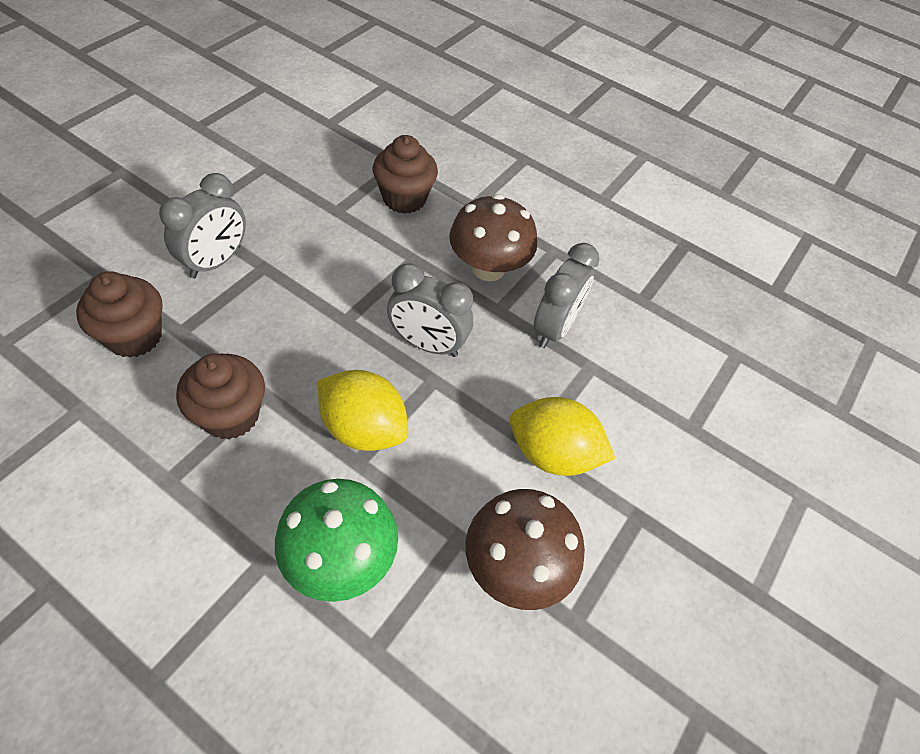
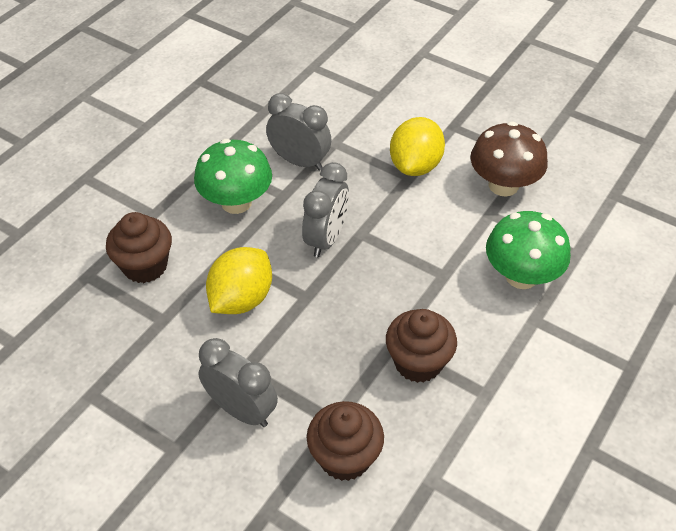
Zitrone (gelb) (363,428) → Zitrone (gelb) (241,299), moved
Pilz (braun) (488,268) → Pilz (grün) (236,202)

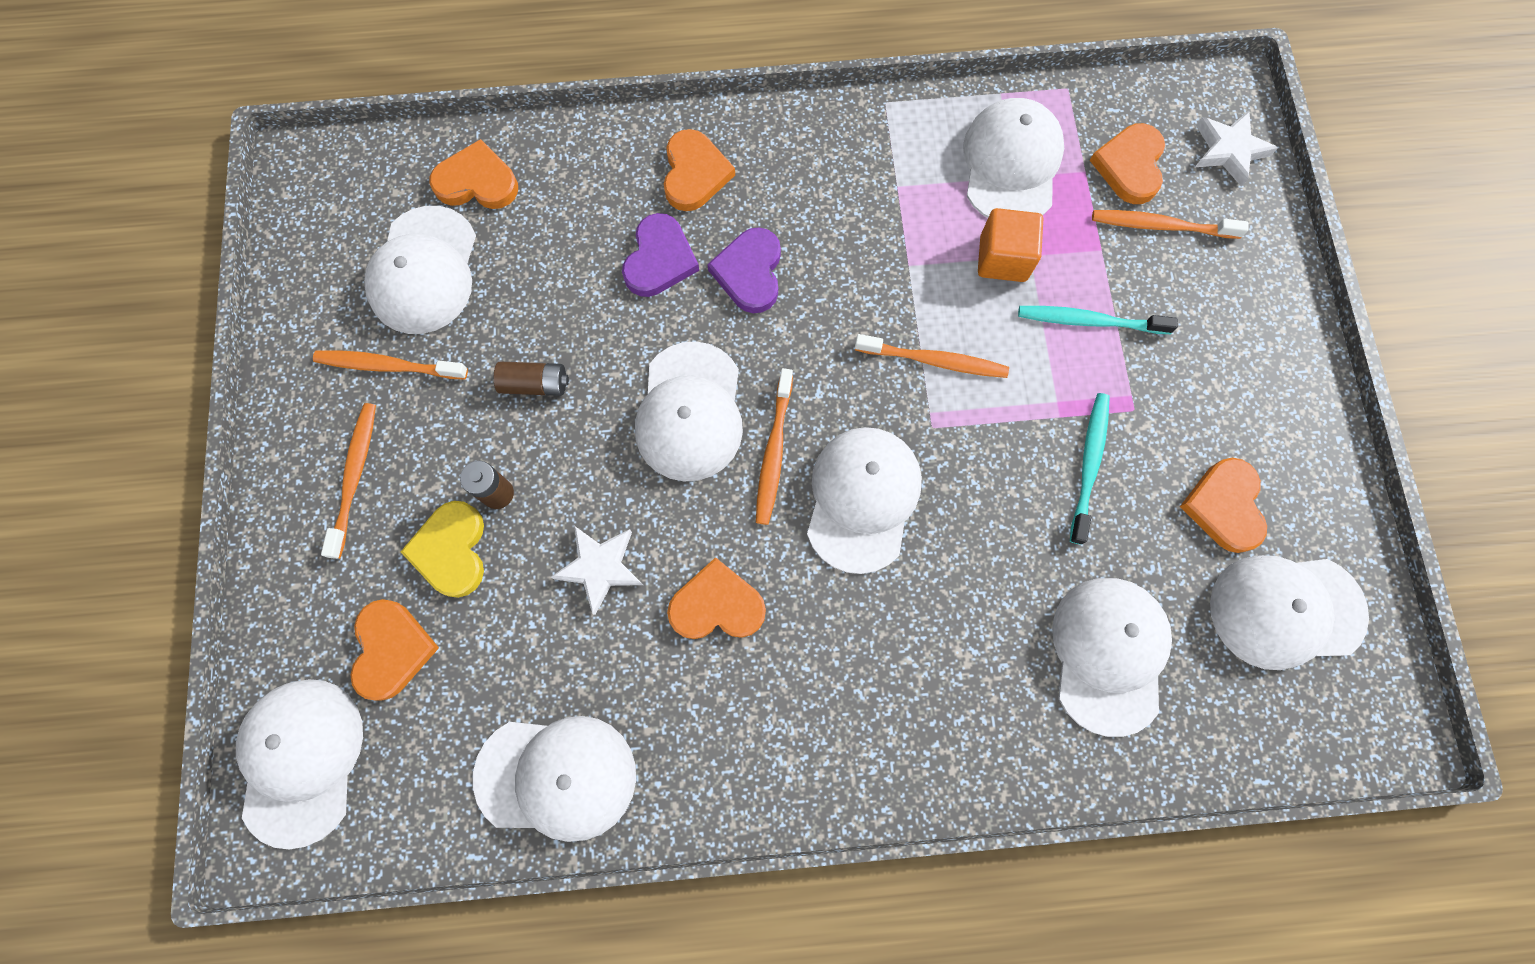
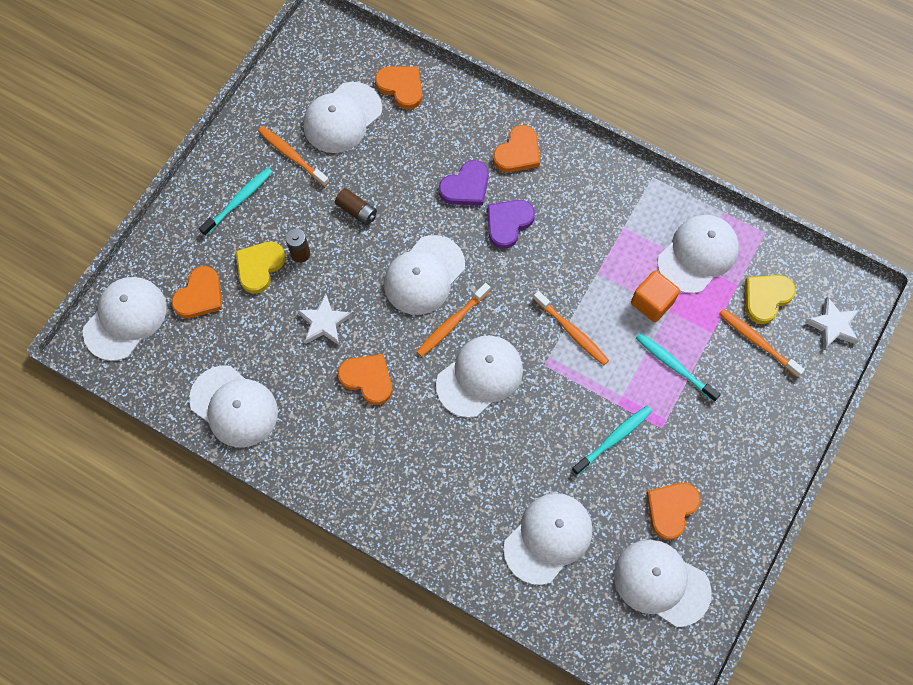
Zahnbürste (orange) (355,477) → Zahnbürste (türkis) (238,201)
Herz (orange) (1129,166) → Herz (gelb) (766,298)

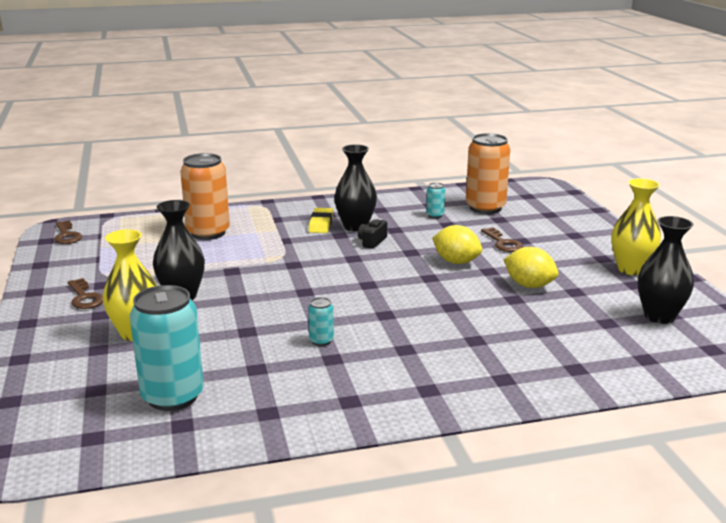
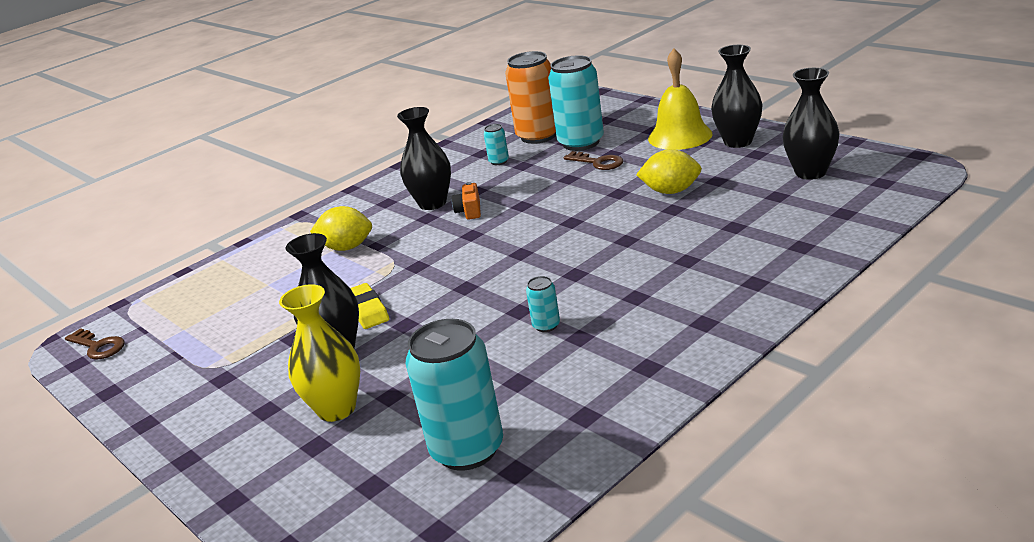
Schlüssel (braun) (84,297) → -
Dose (orange) (208,233) → -
Radiergummi (gelb) (321,224) → Radiergummi (gelb) (367,310), moved
Kamera (schwarz) (372,242) → Kamera (orange) (469,211)
Zitrone (gelb) (456,262) → Zitrone (gelb) (347,247), moved
Vase (gelb) (631,269) → Vase (schwarz) (738,142)
- → Dose (türkis) (581,143)
- → Glocke (gelb) (680,136)

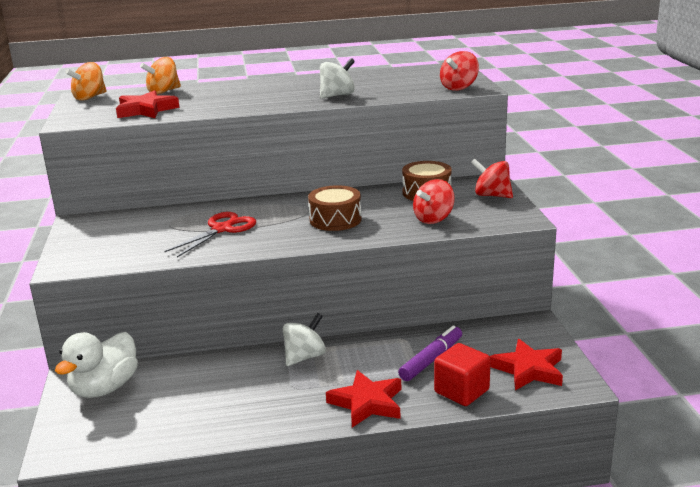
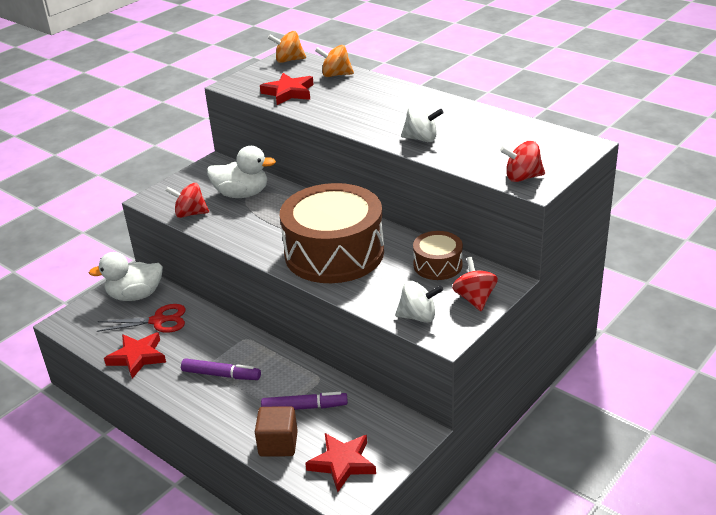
Schere (rot) (222,229) → Schere (rot) (158,321), moved
Kreisel (weiß) (305,357) → Kreisel (weiß) (418,316), moved
Trommel (braun) (335,220) → Trommel (braun) (334,253), x2.10
Stern (rot) (367,403) → Stern (rot) (137,357), moved
Kreisel (rot) (433,219) → Kreisel (rot) (190,214), moved
Kubus (rot) (461,391) → Kubus (braun) (278,444)
- → Filzstift (lila) (221,375)
- → Ente (weiß) (242,194)

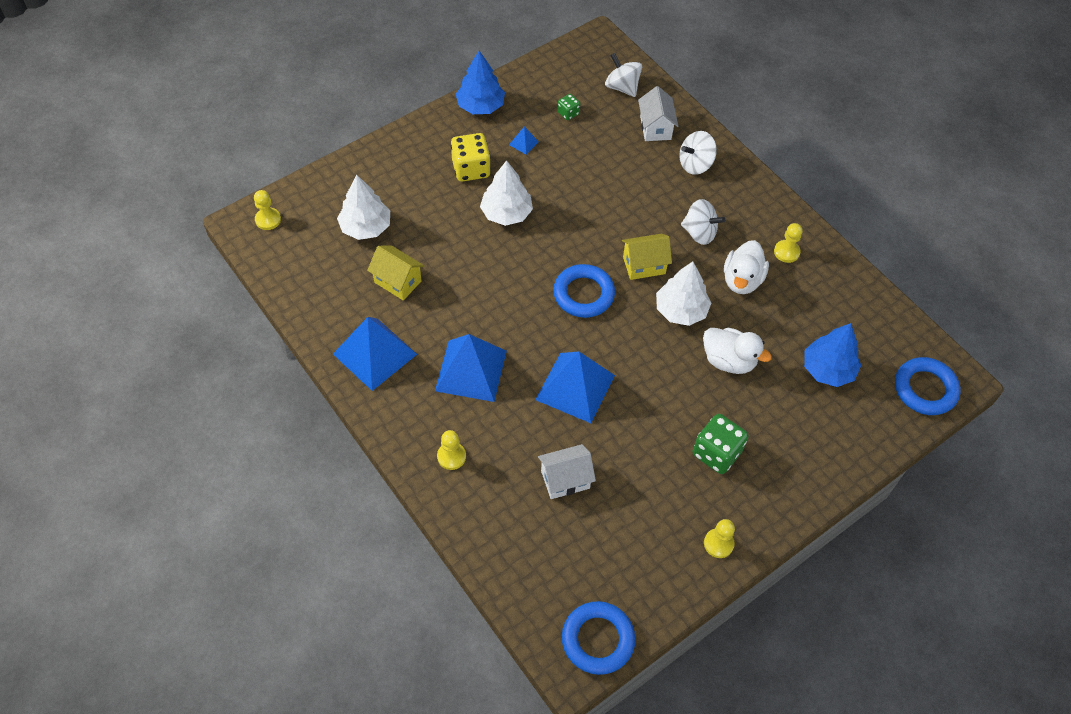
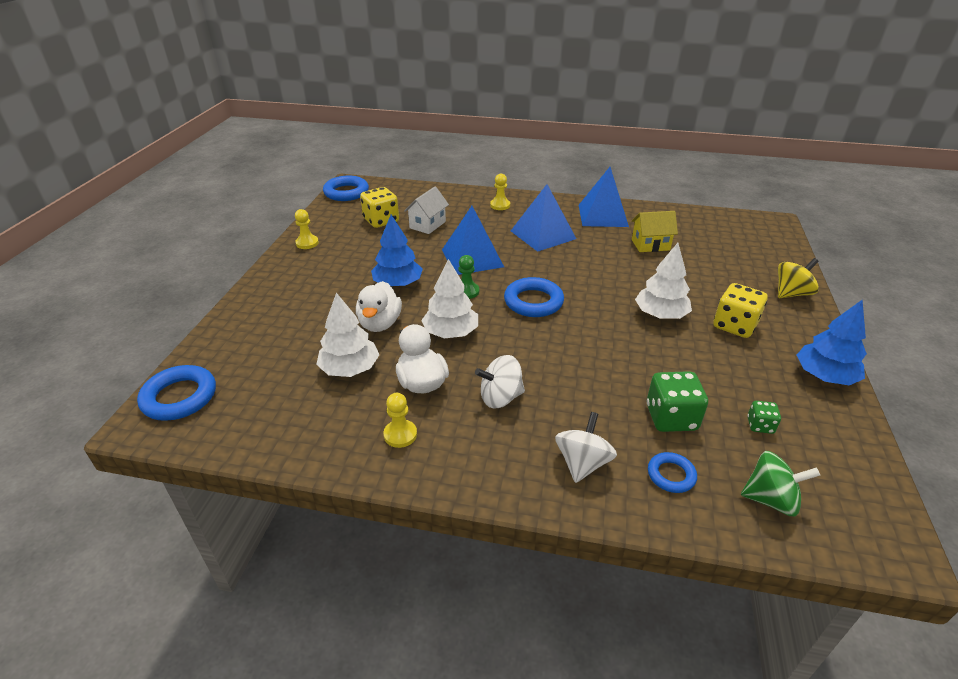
Bauer (gelb) (268,219) → -
Baum (weiß) (366,227) → Baum (weiß) (350,369), moved
Pyramide (blau) (523,143) → -
Kreisel (weiß) (622,87) → Kreisel (grün) (770,499)
Haus (gelb) (644,265) → -
Haus (weiß) (655,128) → Ring (blau) (671,475)
Spielwürfel (grün) (716,453) → Spielwürfel (grün) (671,418), moved
Ente (weiß) (728,361) → Ente (weiß) (380,323), 75 degrees counterclockwise
Baum (blau) (827,369) → Baum (blau) (398,284), moved
- → Spielwürfel (gelb) (381,221)
- → Bauer (grün) (466,291)
- → Kreisel (gelb) (791,293)

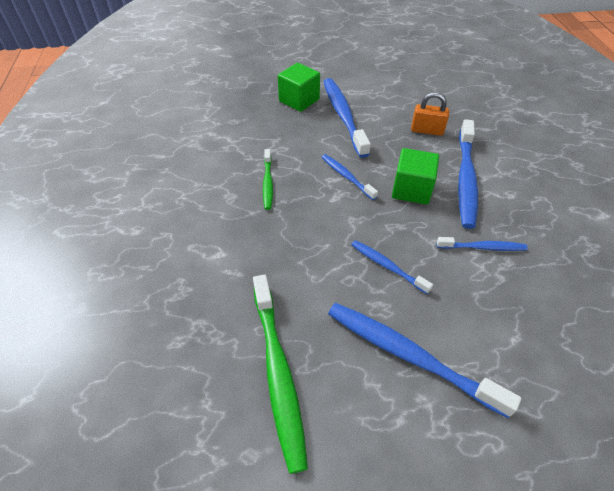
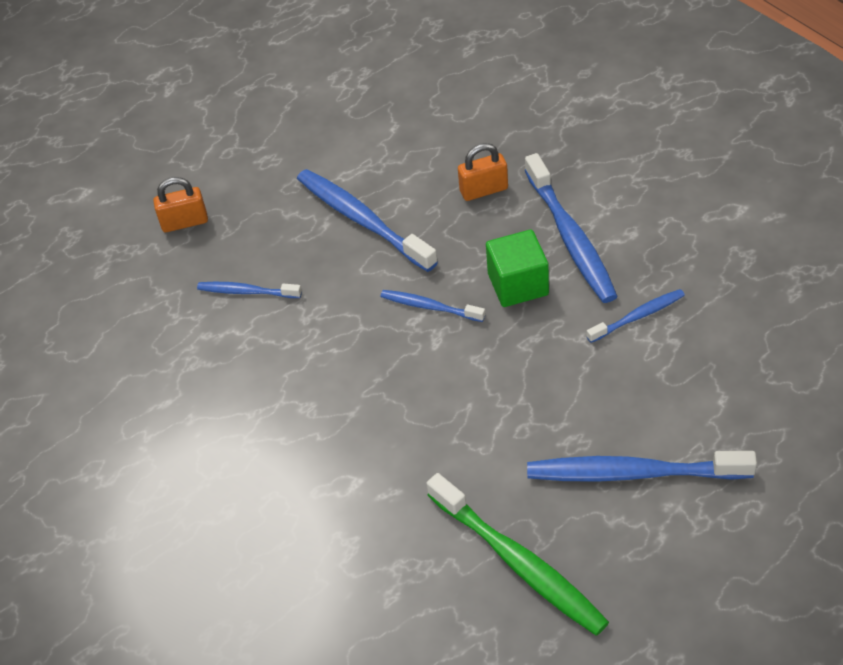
Zahnbürste (grün) (268,183) → -
Kubus (grün) (299,100) → -
Zahnbürste (blau) (387,266) → Zahnbürste (blau) (247,292), moved
- → Vorhängeschloss (orange) (184,222)

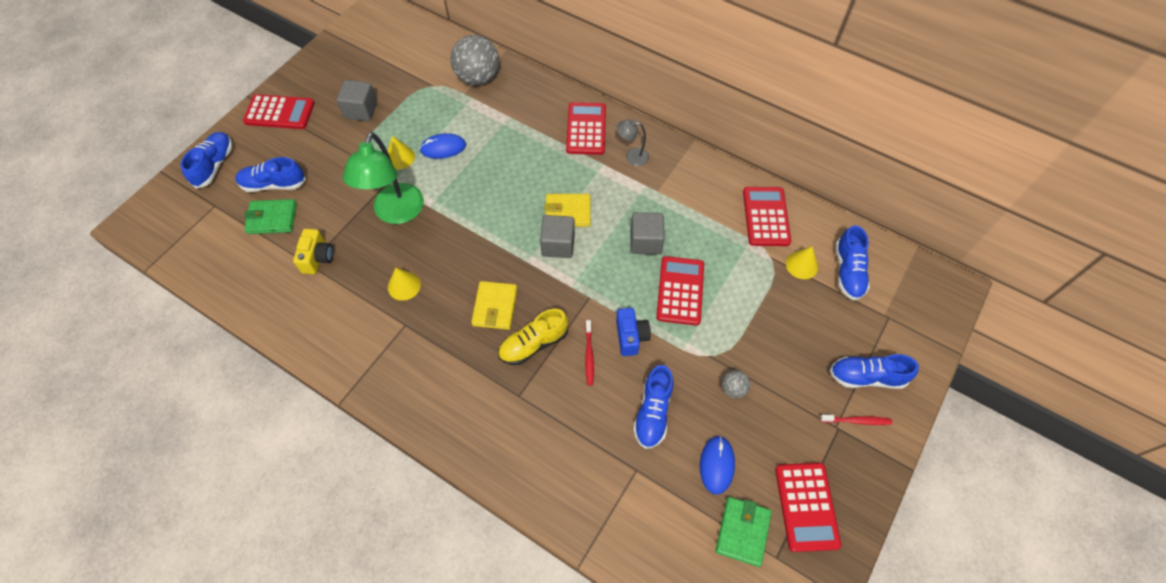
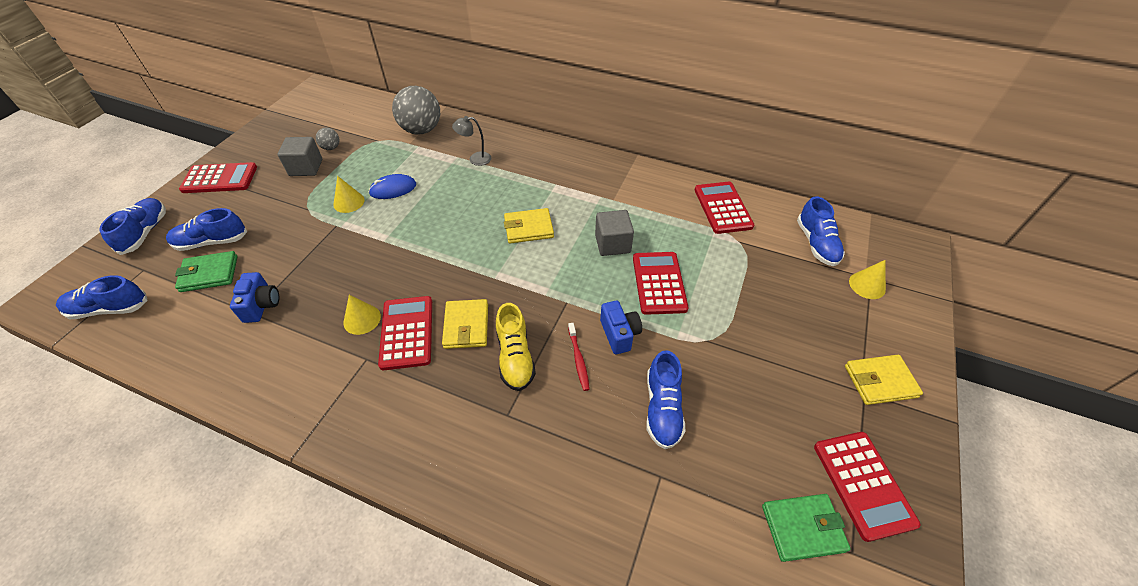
Kamera (gelb) (318,258) → Kamera (blau) (262,305)
Lampe (grün) (396,213) → -
Schuh (gelb) (533,344) → Schuh (gelb) (515,357), 60 degrees counterclockwise
Kubus (grau) (558,245) → -
Taschenrechner (rot) (586,129) → Taschenrechner (rot) (407,332), moved
Lampe (grau) (632,156) → Lampe (grau) (475,159), moved
Computermaus (blau) (717,465) → -
Geldbörse (grün) (742,531) → Geldbörse (grün) (802,528), 75 degrees clockwise
Ball (grau) (733,389) → Ball (grau) (331,148), moved
Kegel (gelb) (802,265) → Kegel (gelb) (867,285), moved
Zahnbürste (rot) (857,421) → Geldbörse (gelb) (880,381)
Schuh (blau) (866,377) → Schuh (blau) (109,309), moved

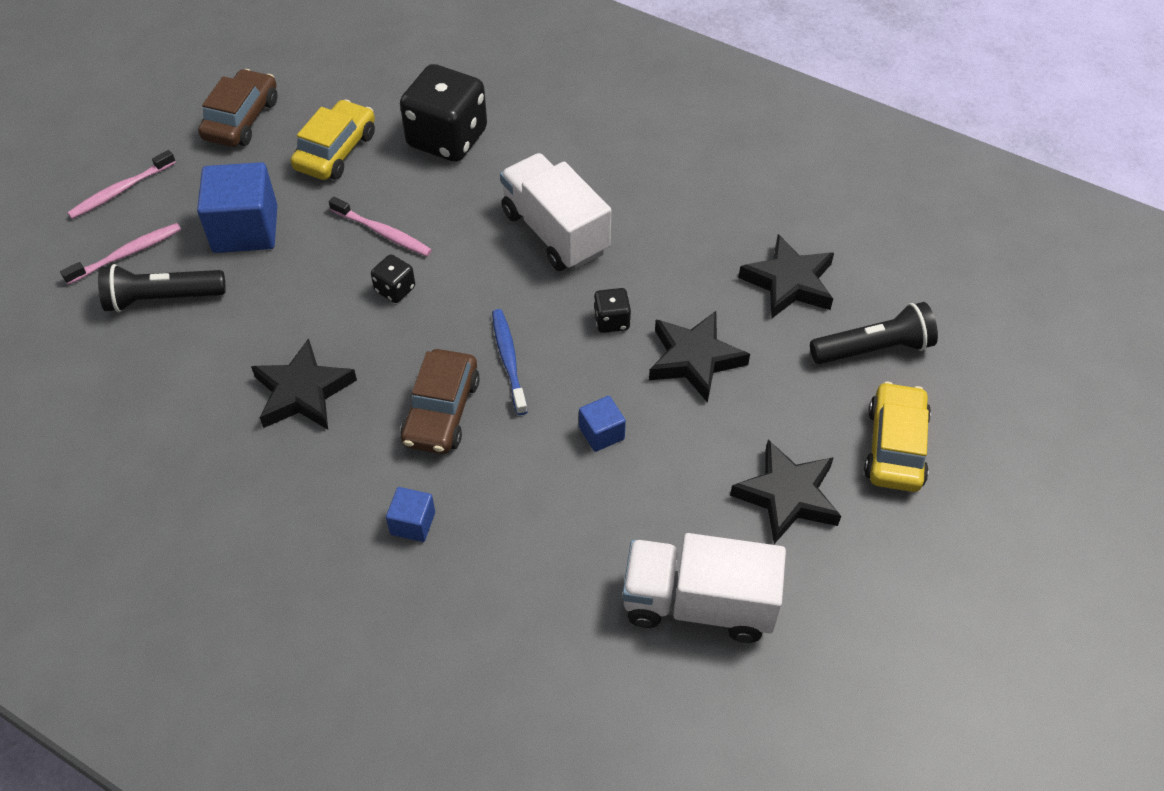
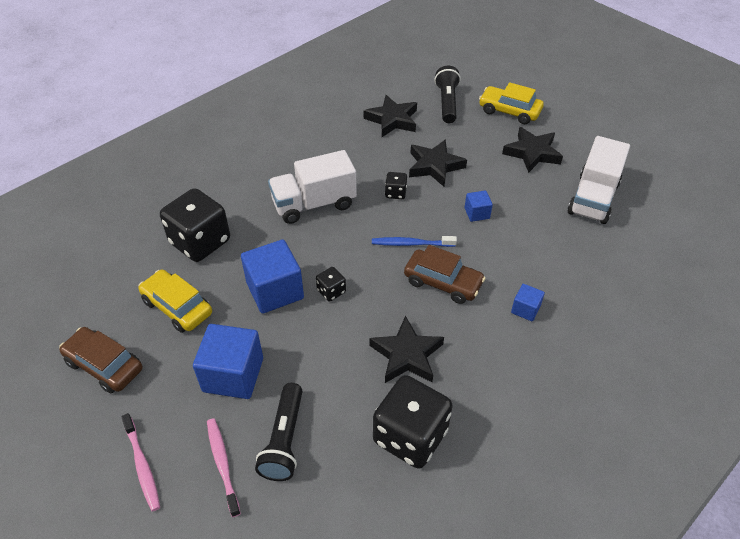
Zahnbürste (rosa) (382,232) → Kubus (blau) (275,291)
- → Spielwürfel (schwarz) (410,436)

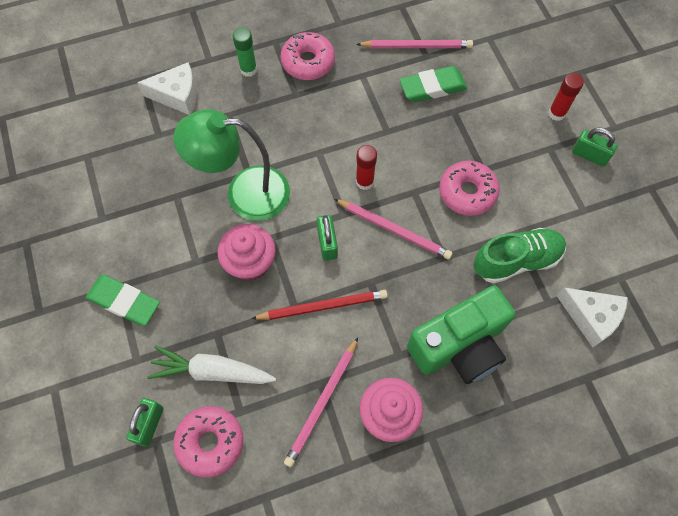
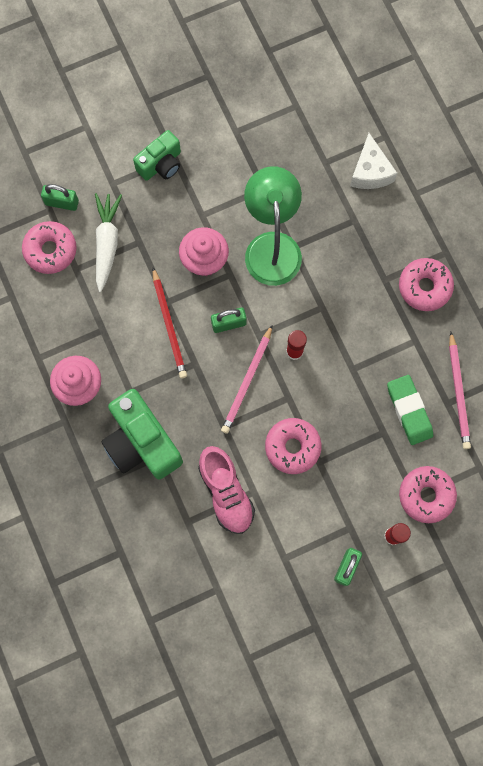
Radiergummi (grün) (124,302) → Kamera (grün) (161,164)
Klebestift (grün) (248,69) → -
Bleistift (rosa) (322,403) → -
Schuh (grün) (516,260) → Schuh (rosa) (226,493)
Käse (weiß) (591,317) → -
- → Donut (rosa) (426,495)

